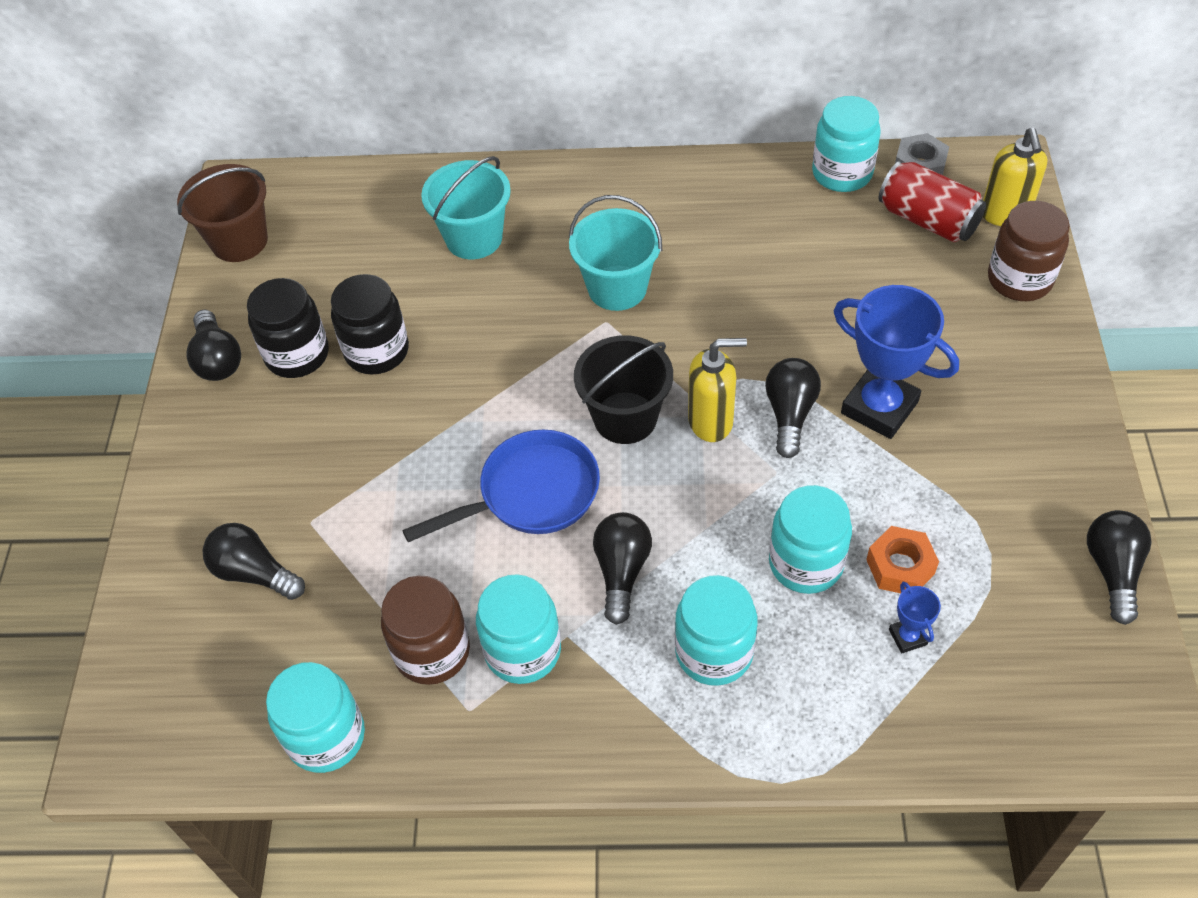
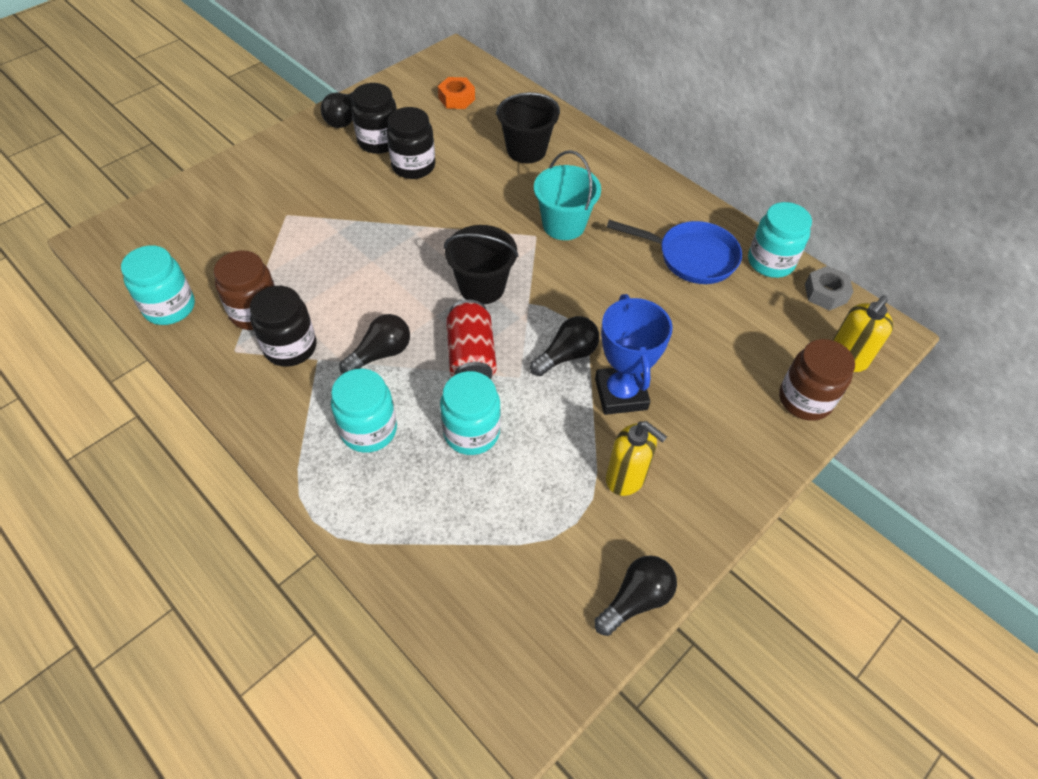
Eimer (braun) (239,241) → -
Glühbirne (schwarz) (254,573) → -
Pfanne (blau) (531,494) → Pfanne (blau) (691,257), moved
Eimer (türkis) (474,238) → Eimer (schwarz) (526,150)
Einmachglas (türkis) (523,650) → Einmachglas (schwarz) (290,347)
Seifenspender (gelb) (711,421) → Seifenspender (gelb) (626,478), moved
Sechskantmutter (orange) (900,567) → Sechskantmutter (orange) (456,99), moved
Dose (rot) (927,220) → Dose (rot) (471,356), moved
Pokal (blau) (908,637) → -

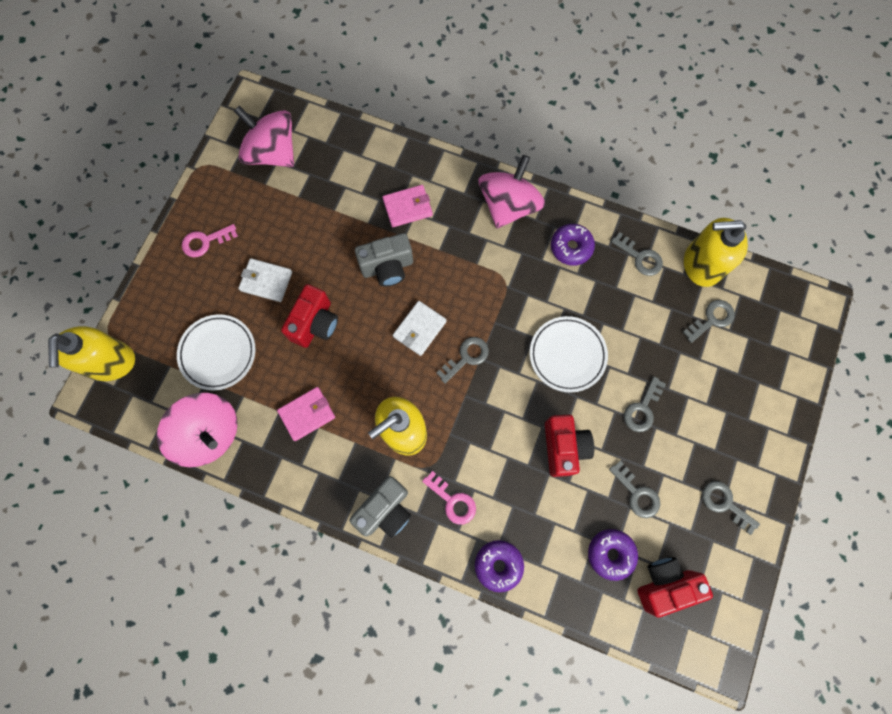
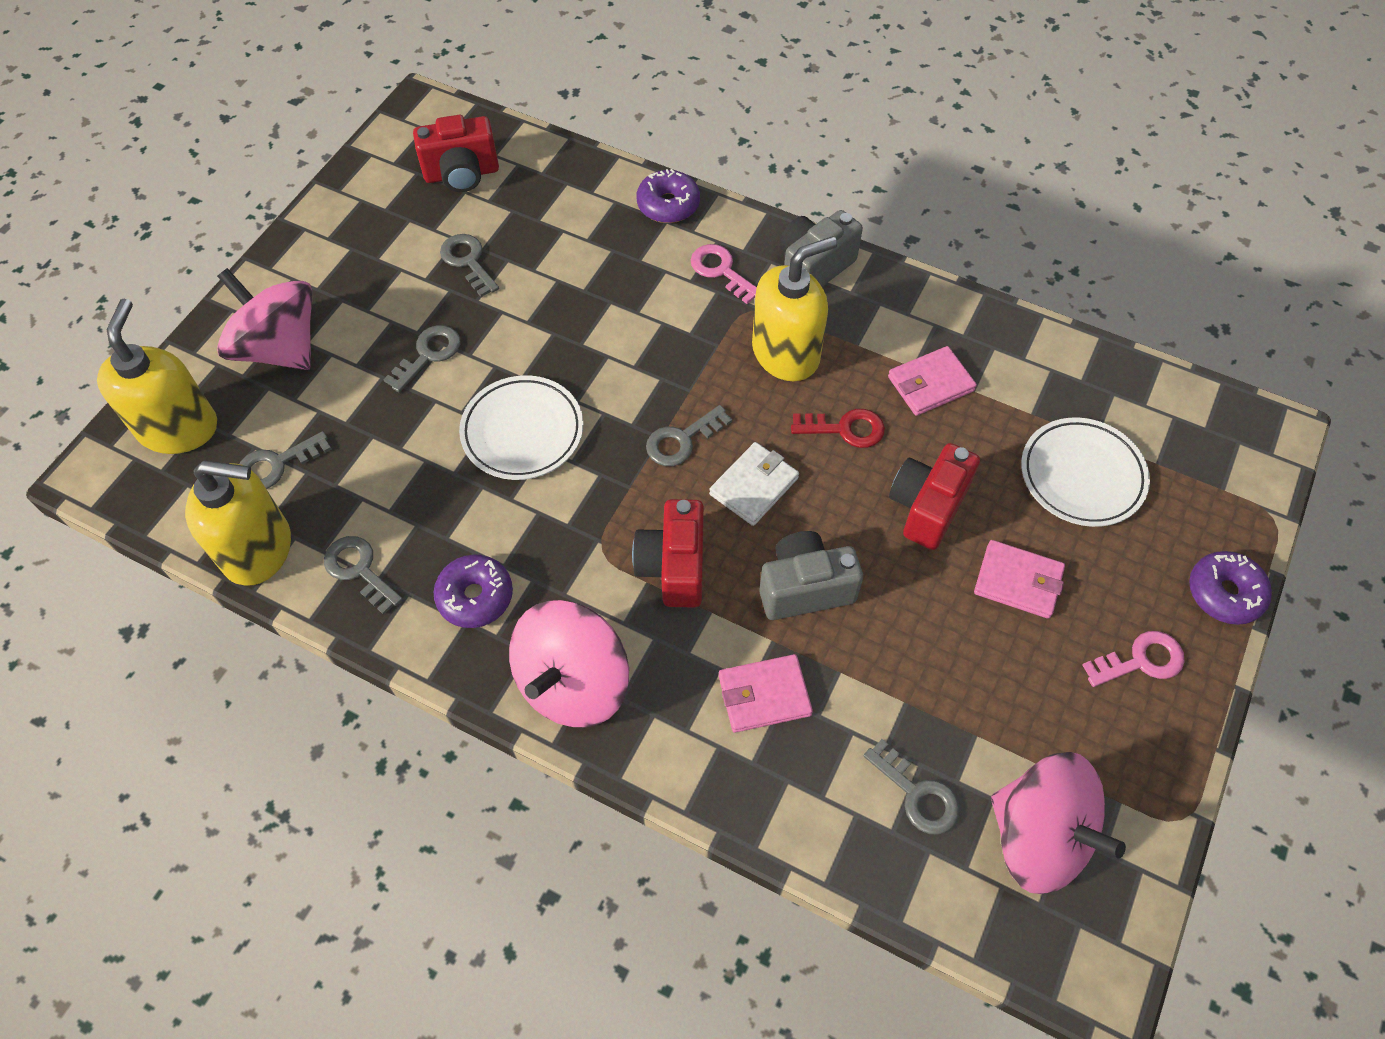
Seifenspender (gelb) (111,362) → Seifenspender (gelb) (179,428), moved
Kreisel (rosa) (209,433) → Kreisel (rosa) (280,348), moved
Geldbörse (weiß) (266,281) → Geldbörse (rosa) (1018,581)
Kamera (rot) (563,447) → Kamera (rot) (673,567), moved
Donut (lila) (610,554) → Donut (lila) (1224,593), moved
Schlüssel (grau) (725,504) → Schlüssel (grau) (917,794), moved
- → Schlüssel (rot) (845,429)

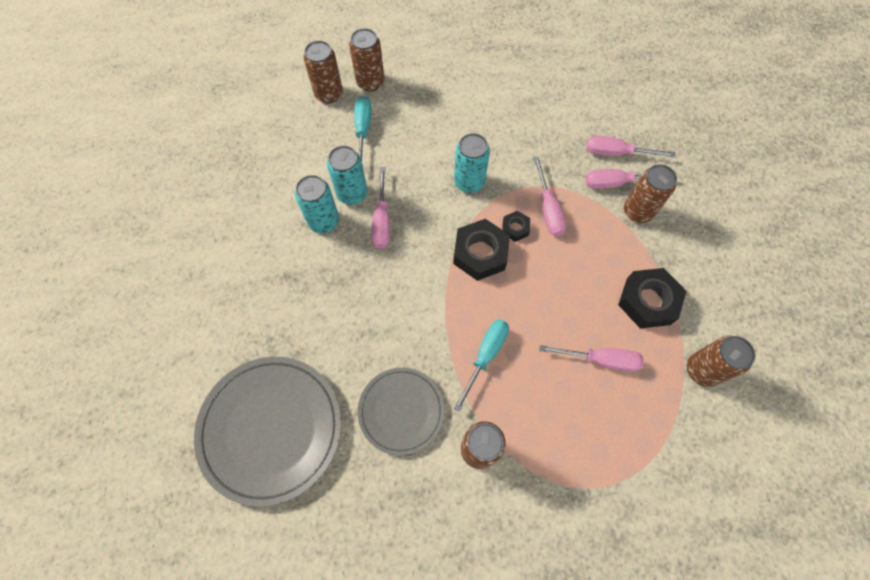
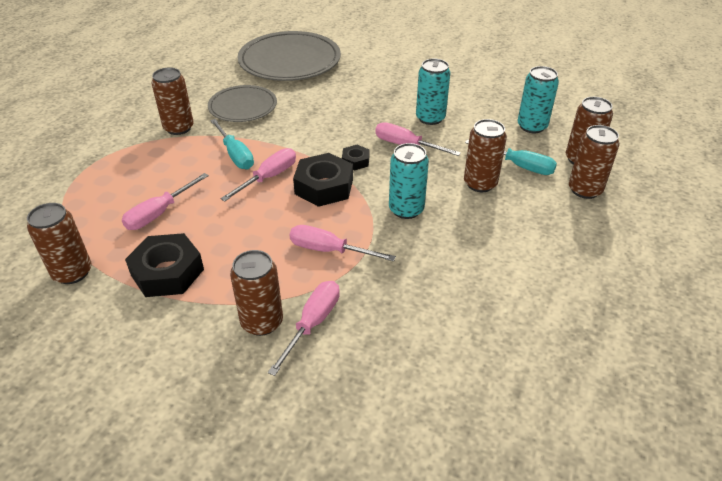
Dose (türkis) (352,194) → Dose (türkis) (532,126), moved
Sechskantmutter (schwarz) (515,228) → Sechskantmutter (schwarz) (355,161), moved
Schraubenzieher (rosa) (616,153) → Schraubenzieher (rosa) (268,177), moved
- → Dose (braun) (480,184)

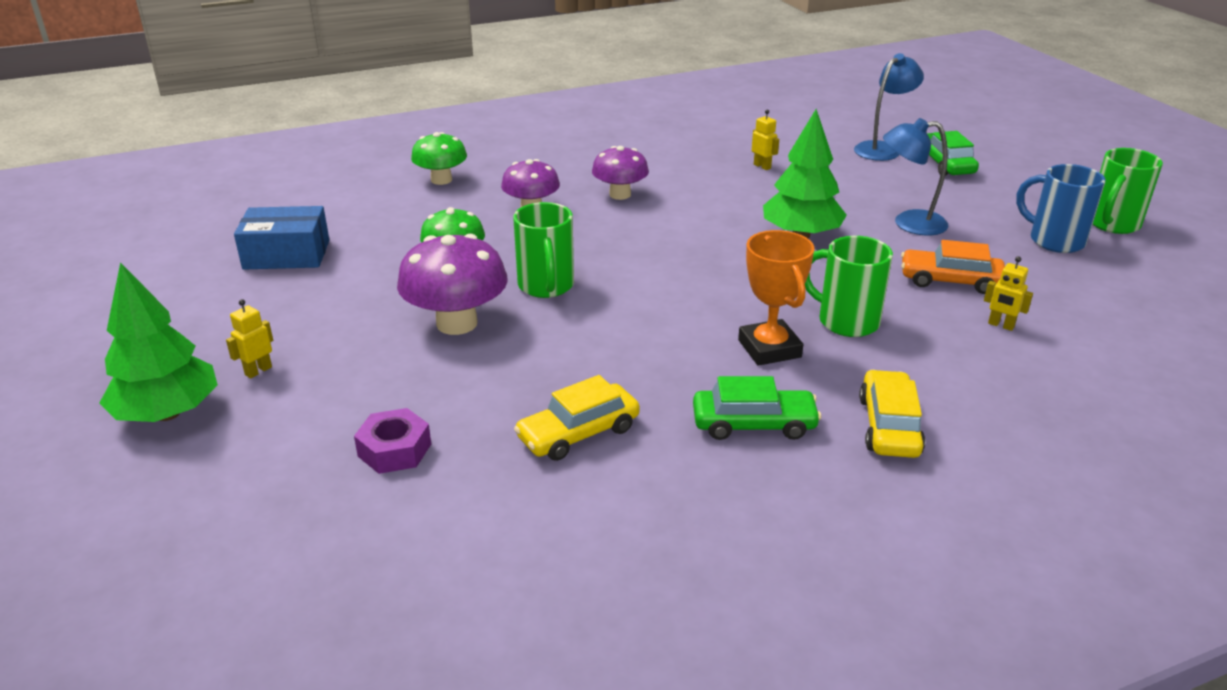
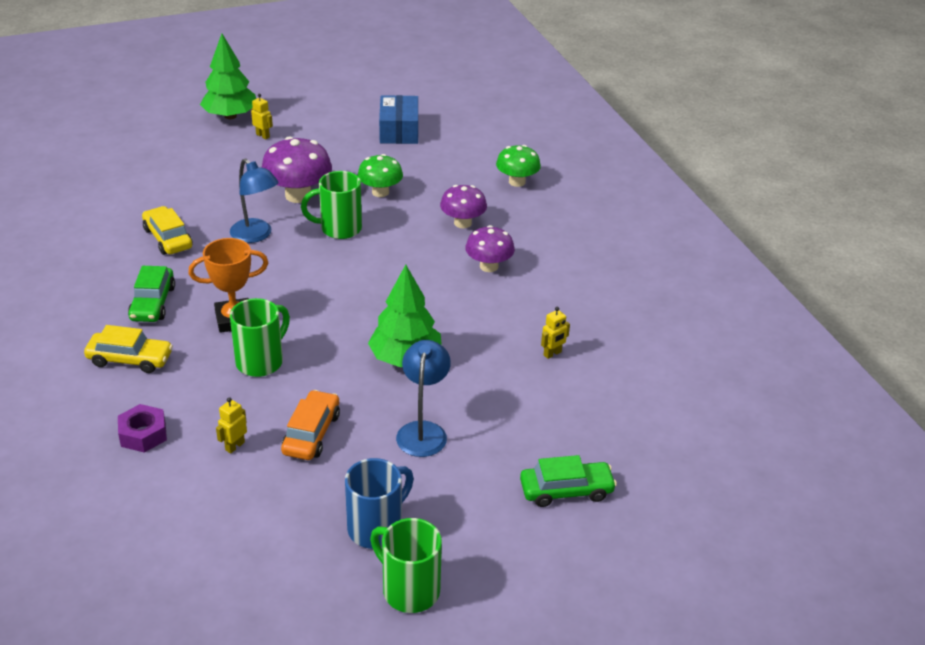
Sechskantmutter (lila) (394,450) → Sechskantmutter (lila) (143,434), moved
Lampe (blau) (882,149) → Lampe (blau) (256,235), moved

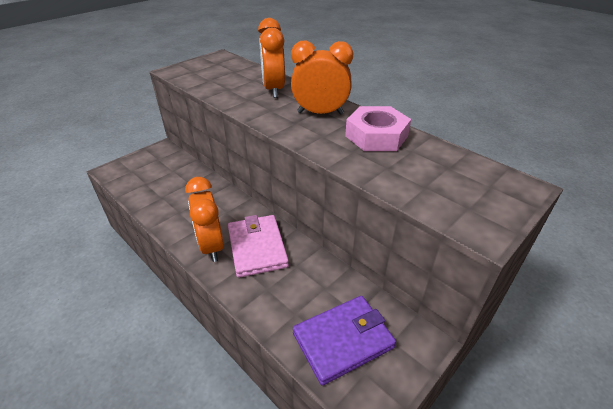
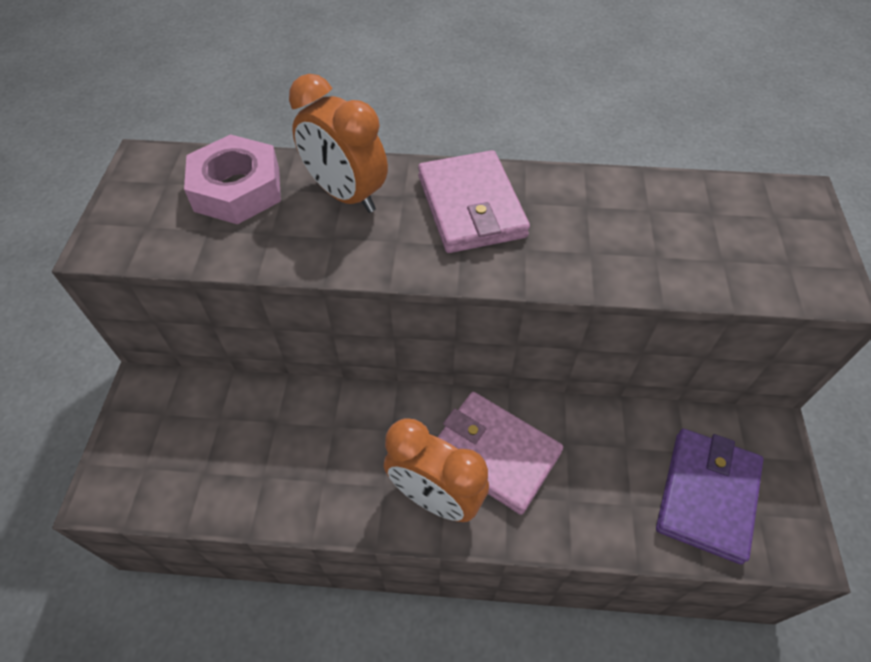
Wecker (orange) (320,113) → Geldbörse (rosa) (471,206)
Sechskantmutter (rosa) (376,136) → Sechskantmutter (rosa) (237,189), moved

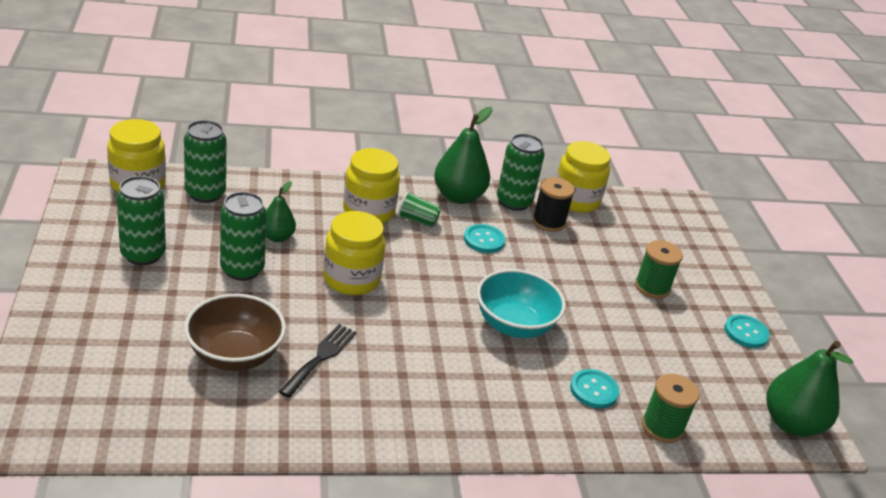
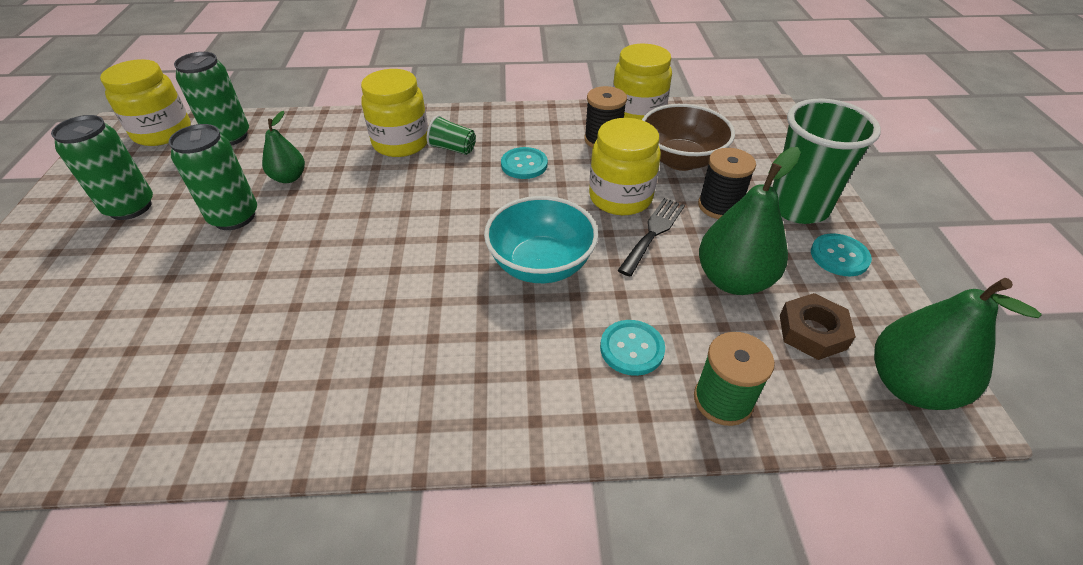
Schüssel (braun) (235,355) → Schüssel (braun) (680,160), moved
Gabel (schwarz) (320,357) → Gabel (schwarz) (653,232), moved
Einmachglas (gelb) (351,279) → Einmachglas (gelb) (620,197), moved
Birne (grün) (458,196) → Birne (grün) (733,280), moved
Dose (grün) (514,202) → -
Garnrolle (grün) (652,287) → Garnrolle (schwarz) (719,206)
- → Becher (grün) (798,207)
- → Sechskantmutter (braun) (812,332)

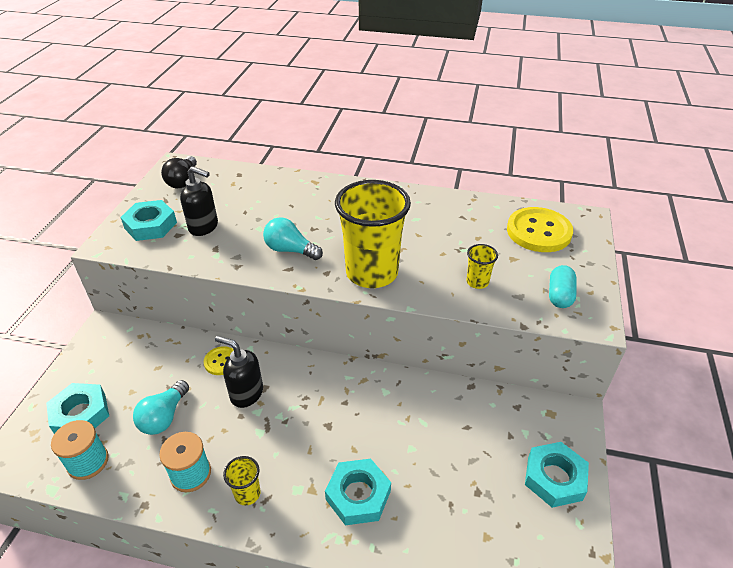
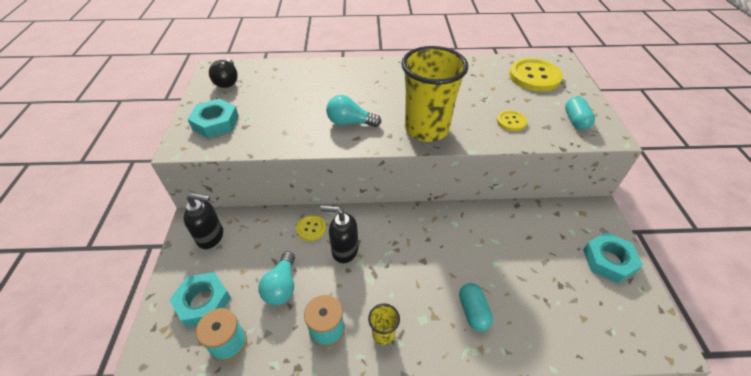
Seifenspender (schwarz) (204,227) → Seifenspender (schwarz) (211,237), moved
Sechskantmutter (türkis) (358,495) → Kapsel (türkis) (473,311)
Becher (gelb) (477,282) → Knopf (gelb) (511,122)

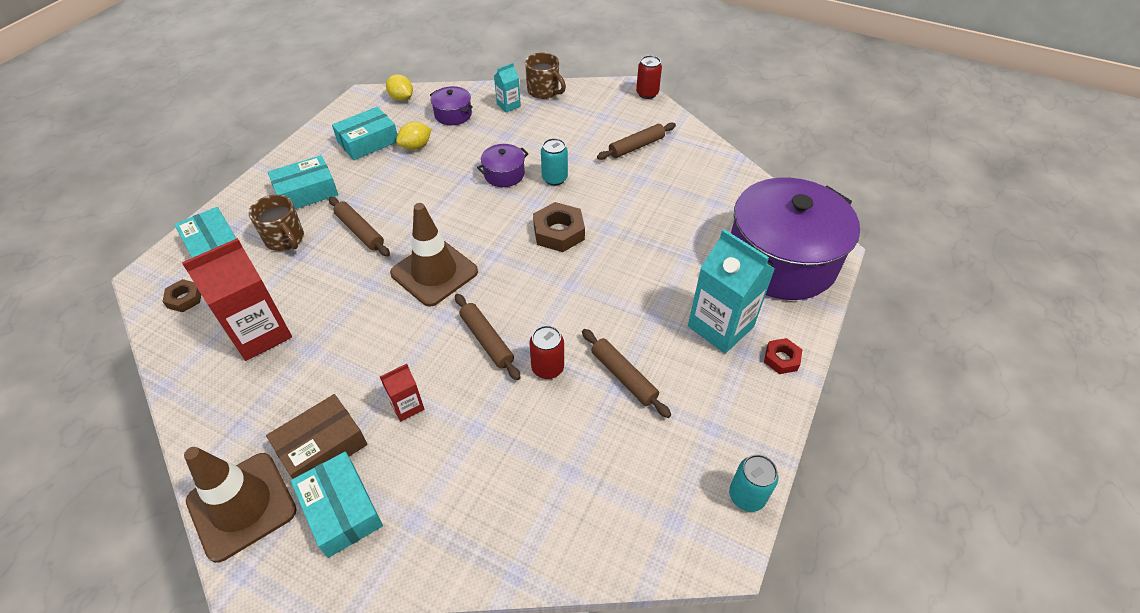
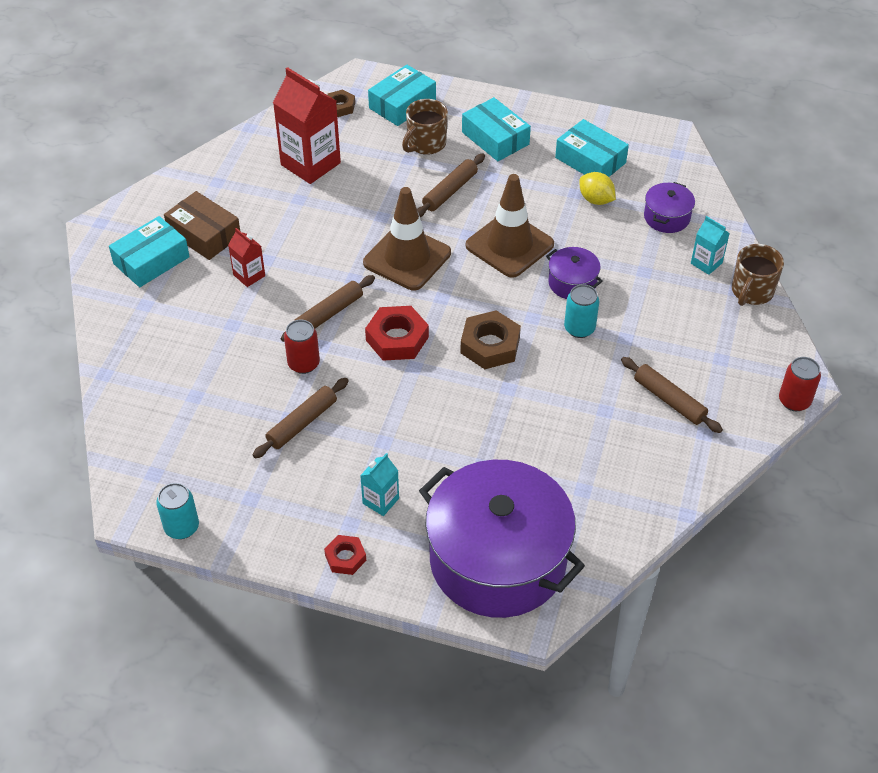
Leitkegel (braun) (242,506) → Leitkegel (braun) (509,245), moved
Zitrone (gelb) (401,98) → -
Getränkekarton (türkis) (720,326) → Getränkekarton (türkis) (380,501), x0.50
- → Sechskantmutter (rot) (397,338)

